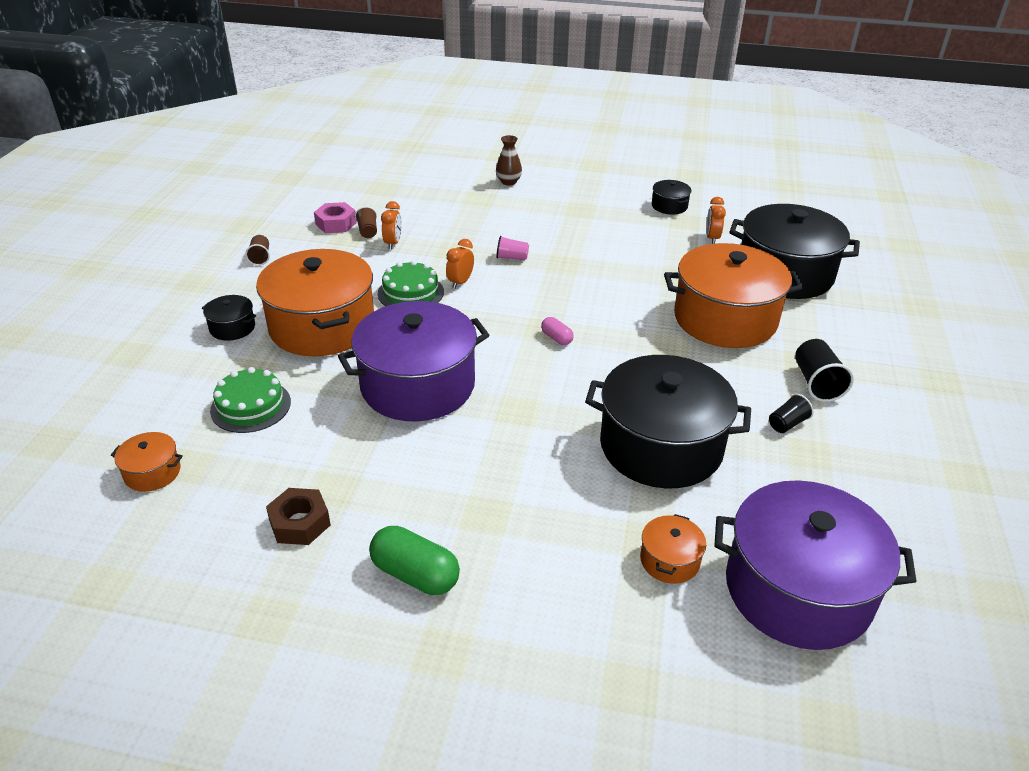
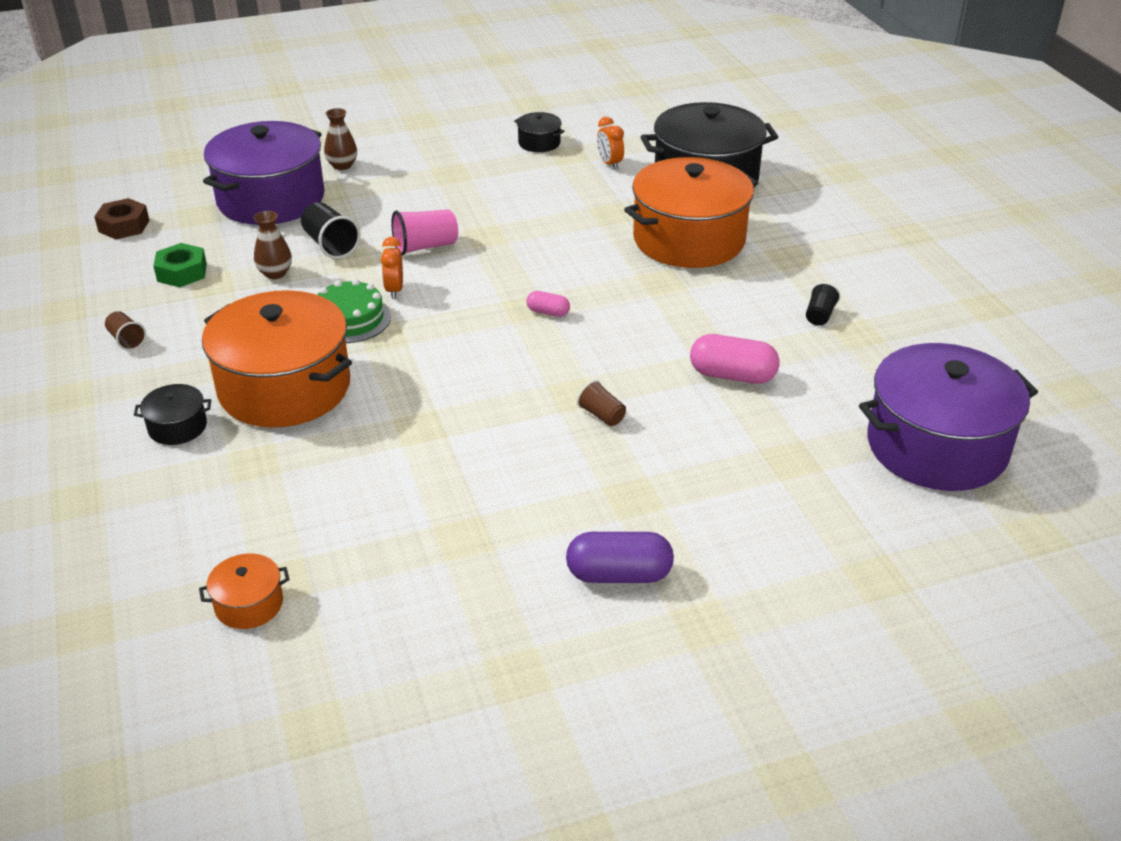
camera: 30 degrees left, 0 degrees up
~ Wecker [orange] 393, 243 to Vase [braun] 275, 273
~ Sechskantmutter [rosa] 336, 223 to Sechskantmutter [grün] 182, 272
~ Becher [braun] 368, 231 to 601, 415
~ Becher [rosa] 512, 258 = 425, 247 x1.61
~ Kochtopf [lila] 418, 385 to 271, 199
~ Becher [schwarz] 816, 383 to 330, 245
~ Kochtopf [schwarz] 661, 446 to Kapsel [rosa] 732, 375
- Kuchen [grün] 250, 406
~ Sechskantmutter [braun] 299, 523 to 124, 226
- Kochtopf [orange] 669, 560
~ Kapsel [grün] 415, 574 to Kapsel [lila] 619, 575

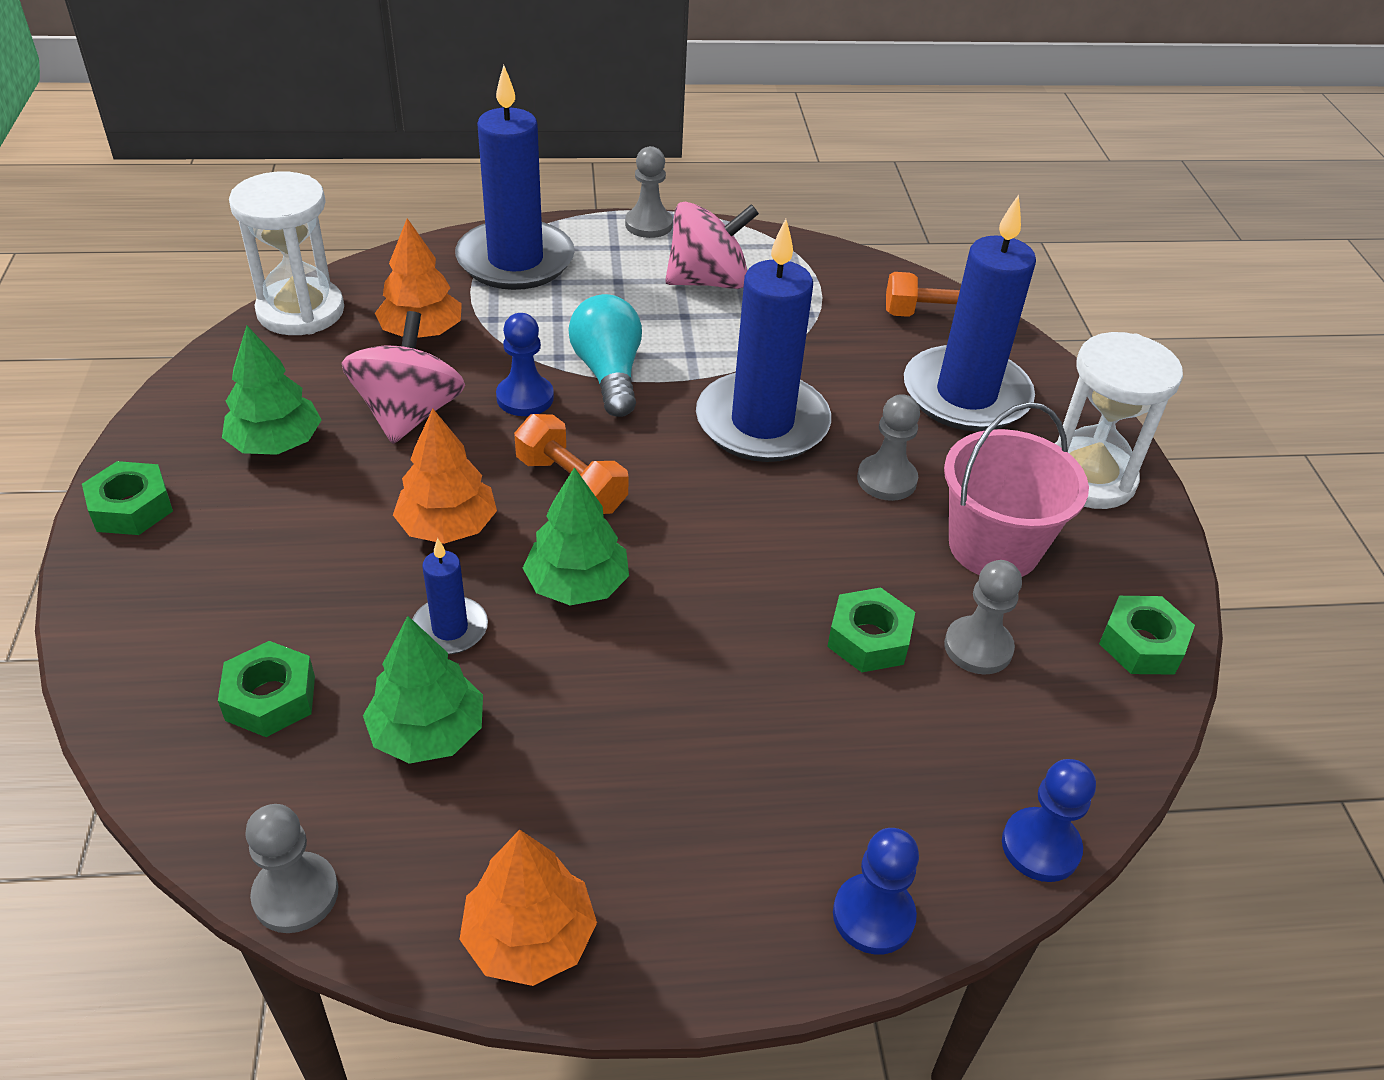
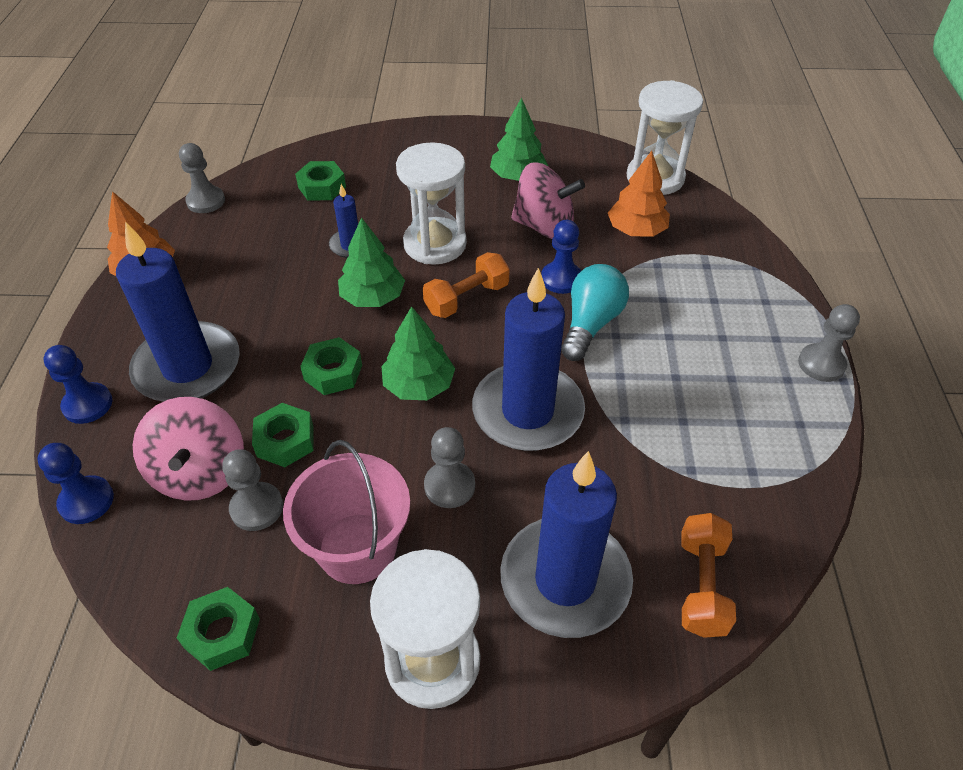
camera: 100 degrees right, 5 degrees up
~ Kerze [blau] 515, 260 to 187, 367
~ Kreisel [rosa] 708, 281 to 200, 472
~ Glühbirne [türkis] 608, 374 = 590, 324 60 degrees counterclockwise
~ Baum [orange] 448, 526 to Sanduhr [weiß] 435, 244
~ Sechskantmutter [grün] 131, 508 to 333, 372
~ Baum [grün] 428, 732 to 419, 385

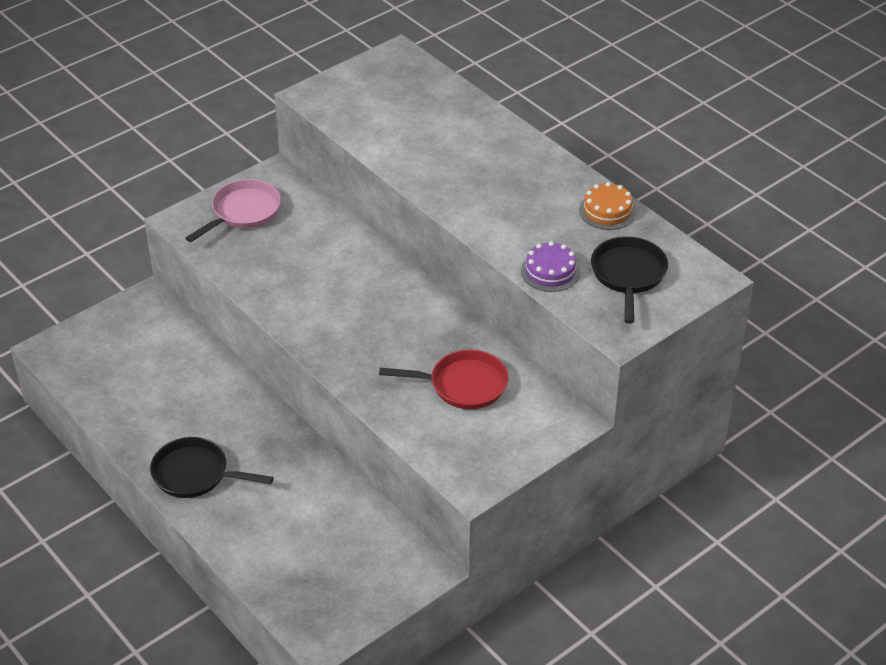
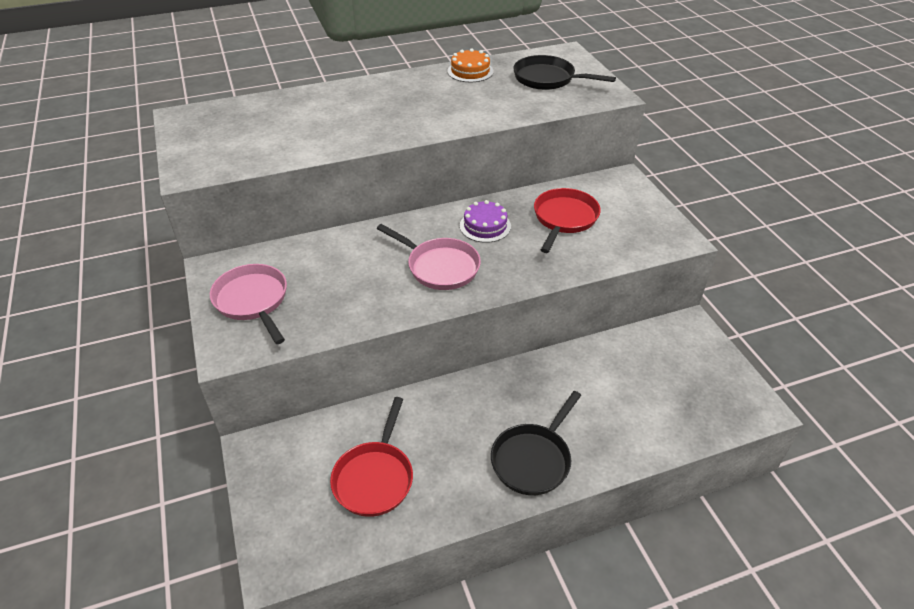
camera: 70 degrees left, 0 degrees up
~ Kuchen [lila] 550, 271 to 485, 226
+ Pfanne [rosa] 439, 267
+ Pfanne [rot] 375, 477

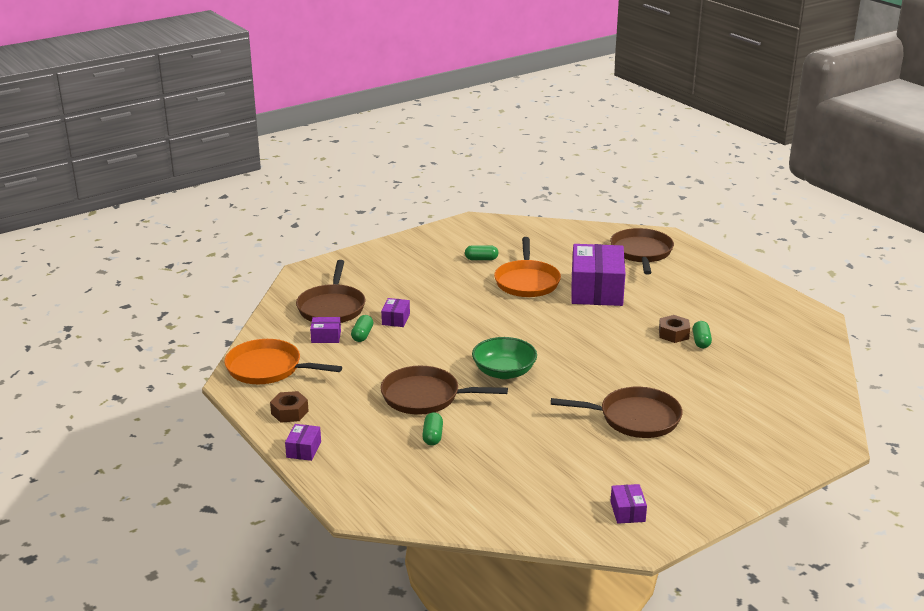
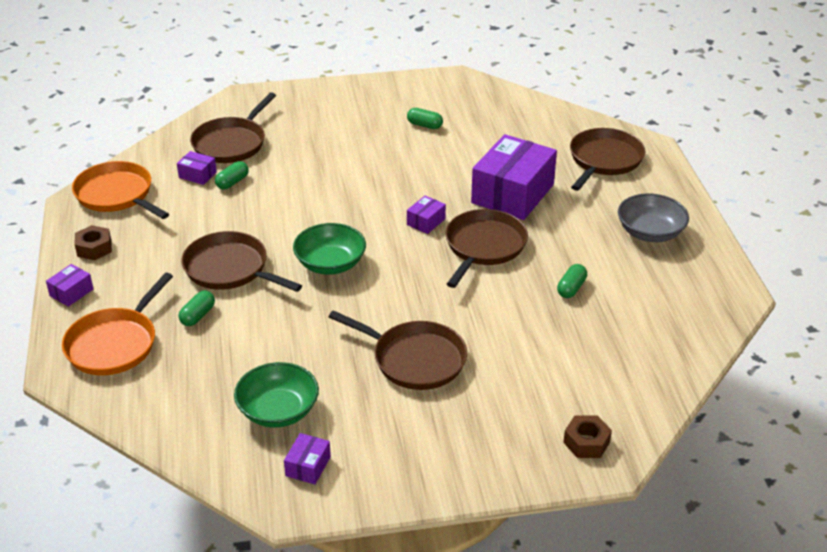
camera: 25 degrees right, 10 degrees up
~ Pfanne [orange] 527, 282 to 114, 344
~ Schachtel [lila] 396, 319 to 426, 222
~ Sechskantmutter [braun] 673, 334 to 586, 442
+ Schüssel [grau] 650, 232
+ Pfanne [braun] 484, 246
+ Schüssel [grün] 278, 411

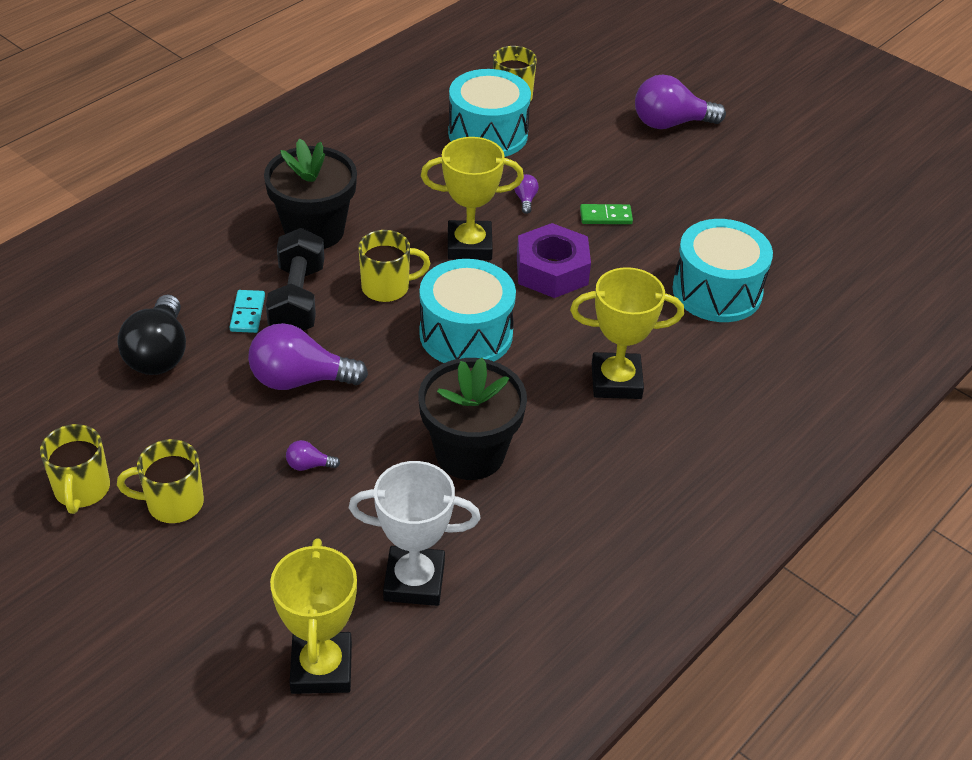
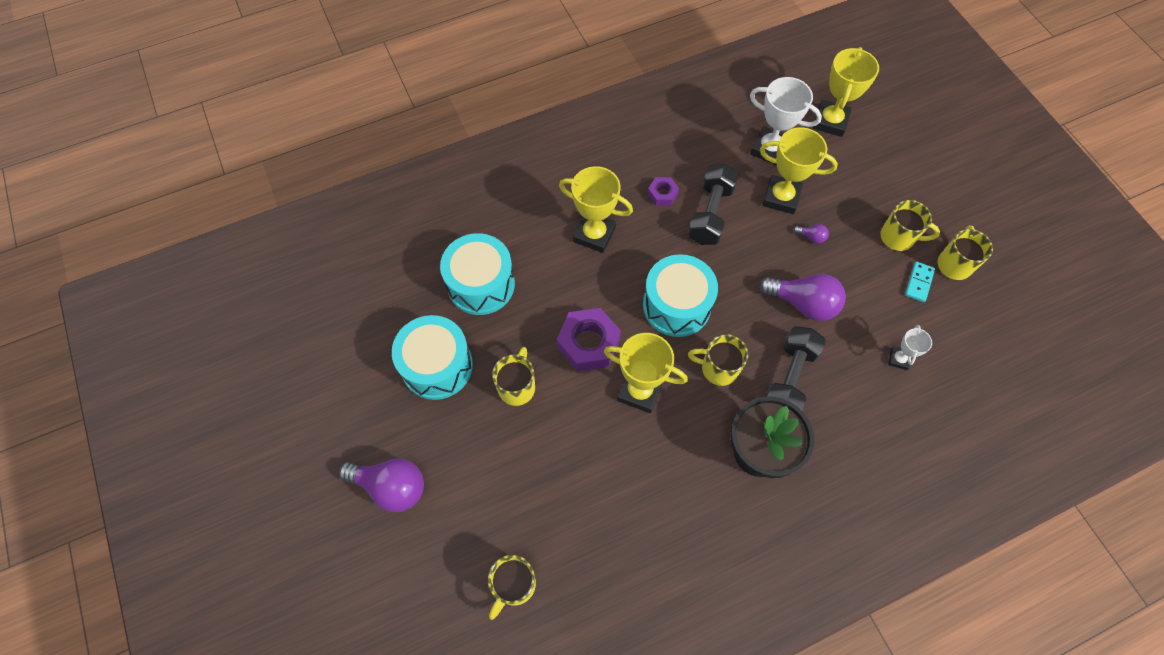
camera: 155 degrees left, 20 degrees up
~ Trommel [türkis] 488, 134 to 437, 366
- Glühbirne [lila] 525, 200
~ Dominostein [grün] 605, 216 to Tasse [gelb] 517, 387
~ Dominostein [türkis] 247, 313 to 919, 282
~ Glühbirne [schwarz] 159, 354 to Pokal [weiß] 898, 359
~ Blumentopf [schwarz] 470, 453 to Hantel [schwarz] 710, 214
+ Pokal [gelb] 781, 197
+ Sechskantmutter [lila] 662, 194

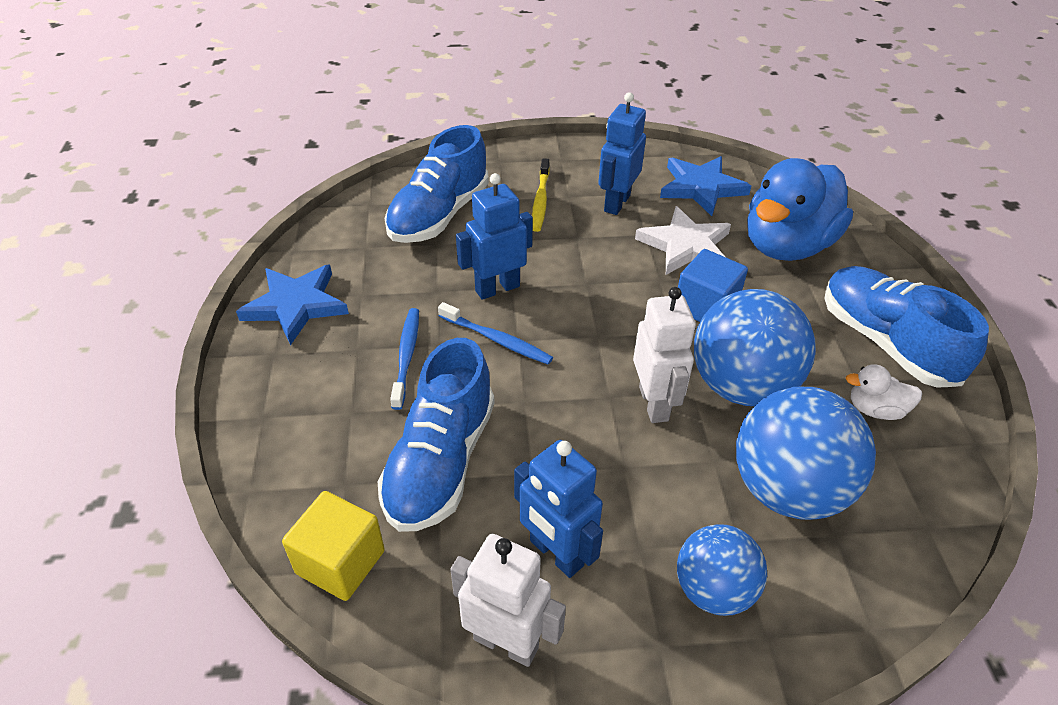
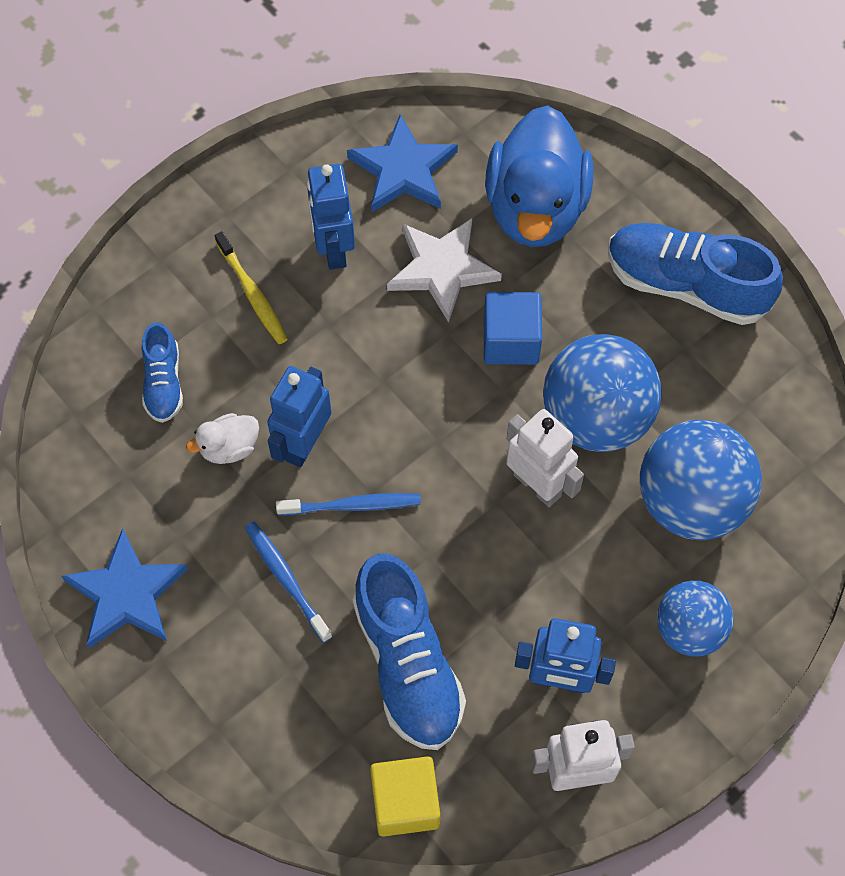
camera: 35 degrees left, 20 degrees up
~ Schuh [blau] 439, 215 = 163, 383 x0.54
~ Ente [weiß] 875, 409 to 229, 447

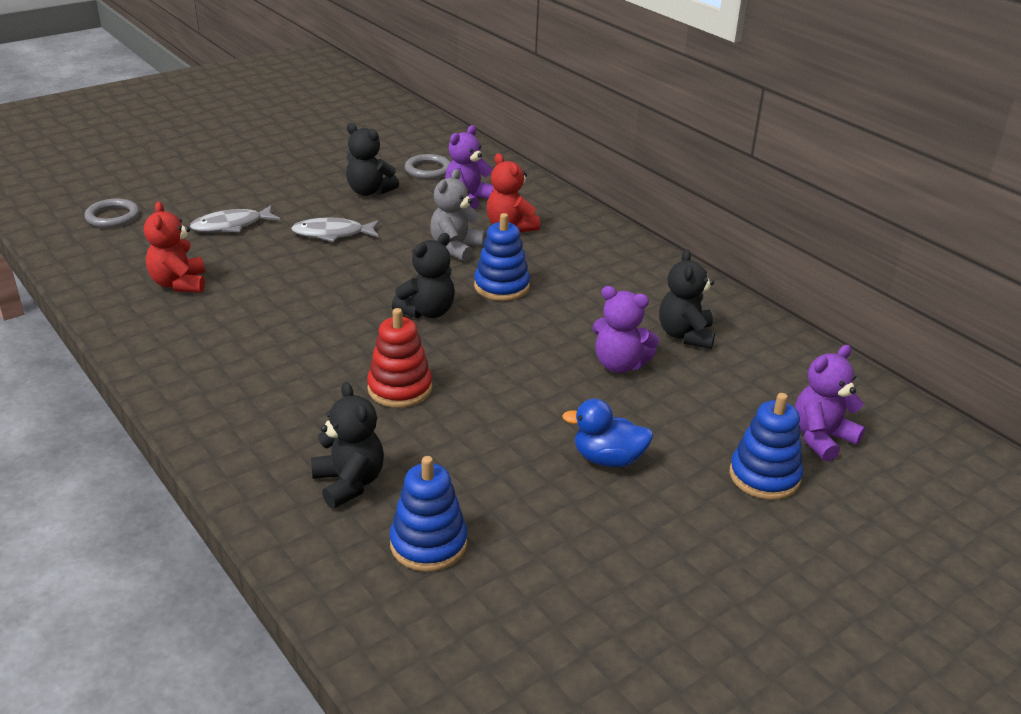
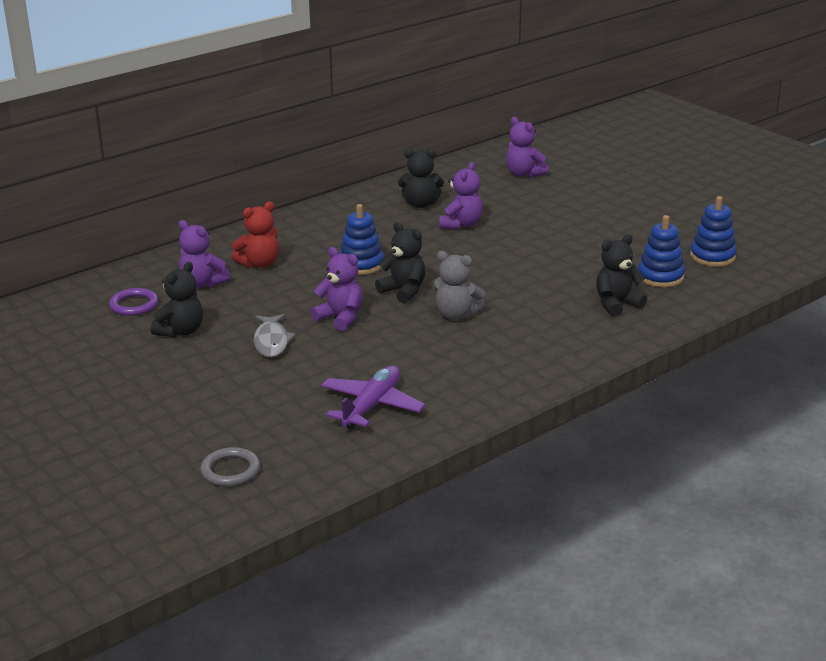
camera: 90 degrees left, 5 degrees down
~ Ring [grau] 428, 170 to Ring [lila] 134, 305
~ Teddybär [grau] 456, 248 to 456, 315
~ Teddybär [rot] 179, 284 to Flugzeug [lila] 372, 406
- Fisch [grau] 231, 225
- Stapelspielzeug [rot] 400, 388
~ Stapelspielzeug [blau] 764, 476 to 712, 256
- Ente [blau] 608, 459
+ Teddybär [lila] 340, 318

